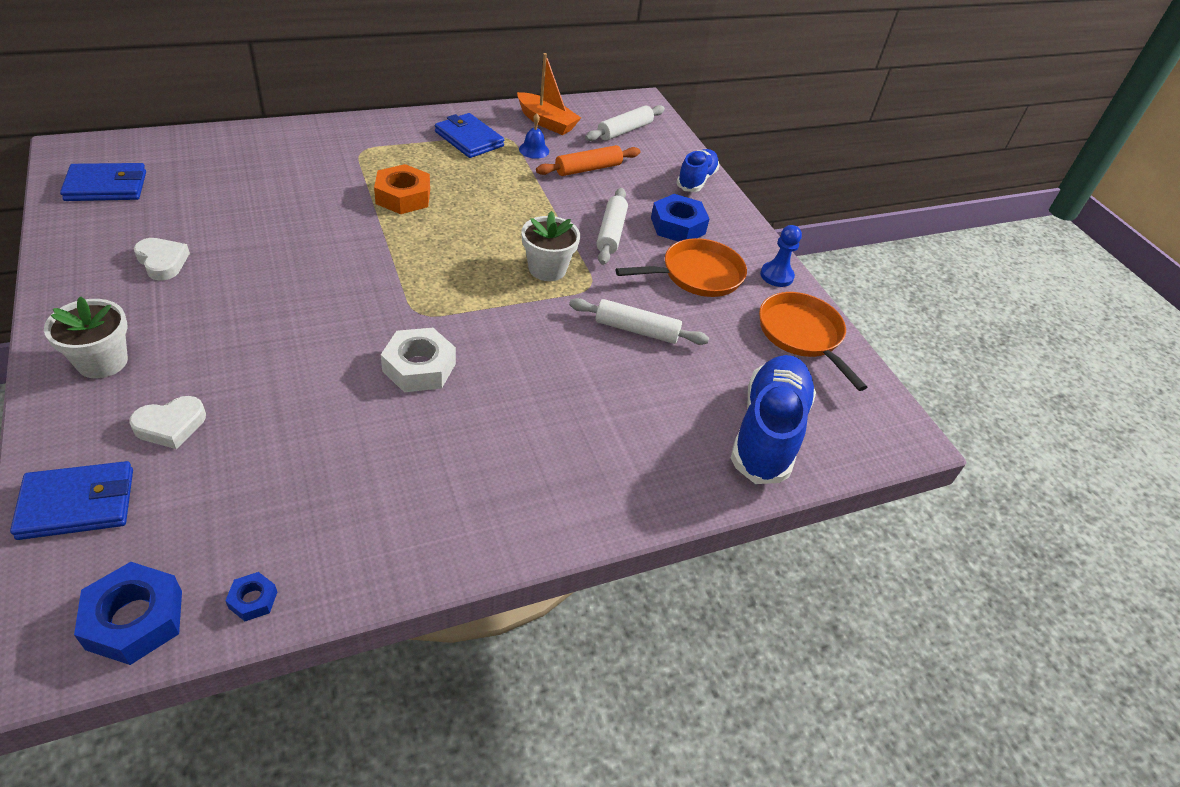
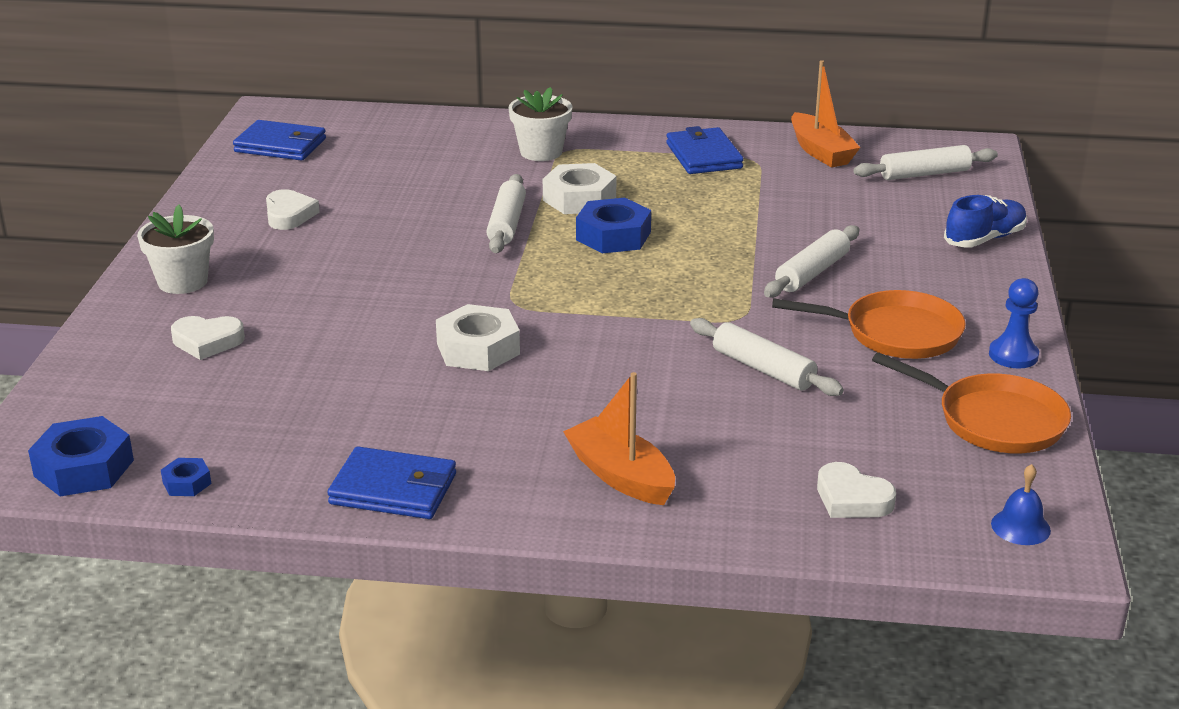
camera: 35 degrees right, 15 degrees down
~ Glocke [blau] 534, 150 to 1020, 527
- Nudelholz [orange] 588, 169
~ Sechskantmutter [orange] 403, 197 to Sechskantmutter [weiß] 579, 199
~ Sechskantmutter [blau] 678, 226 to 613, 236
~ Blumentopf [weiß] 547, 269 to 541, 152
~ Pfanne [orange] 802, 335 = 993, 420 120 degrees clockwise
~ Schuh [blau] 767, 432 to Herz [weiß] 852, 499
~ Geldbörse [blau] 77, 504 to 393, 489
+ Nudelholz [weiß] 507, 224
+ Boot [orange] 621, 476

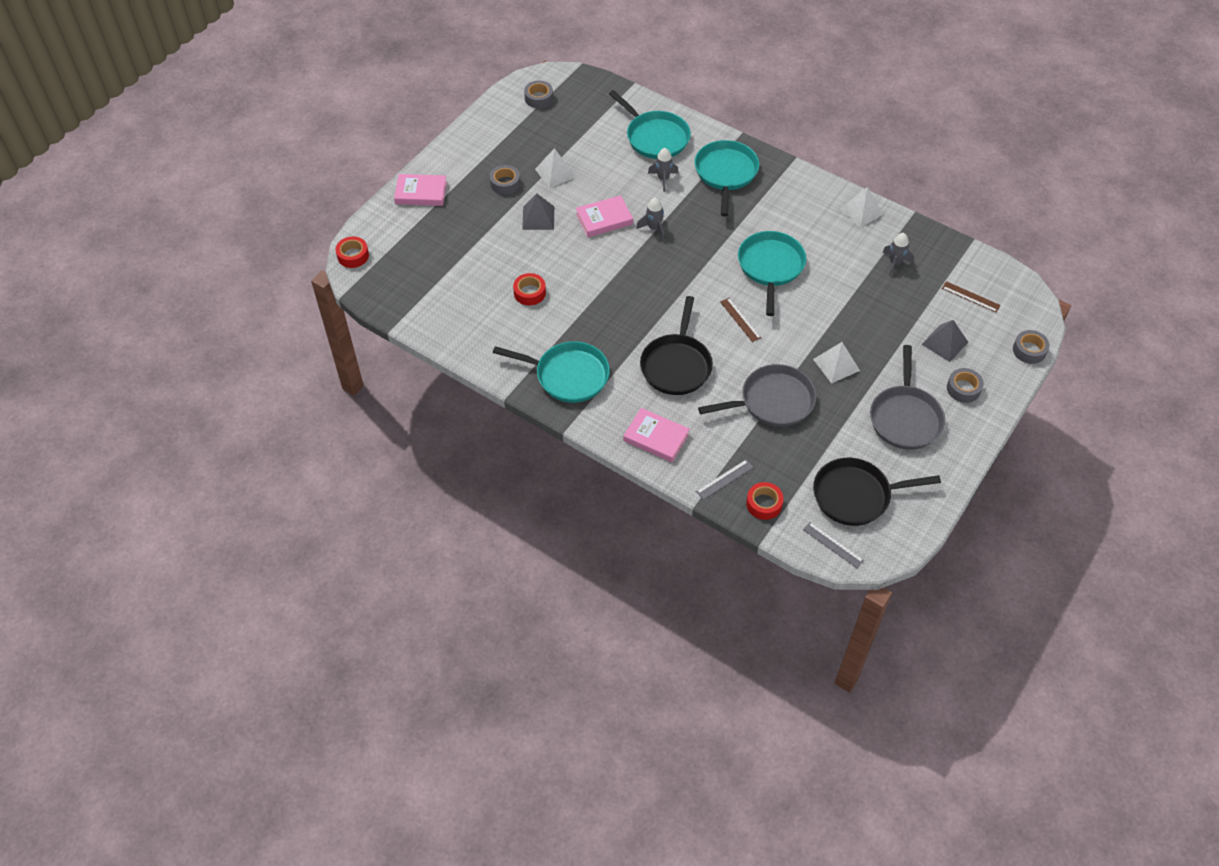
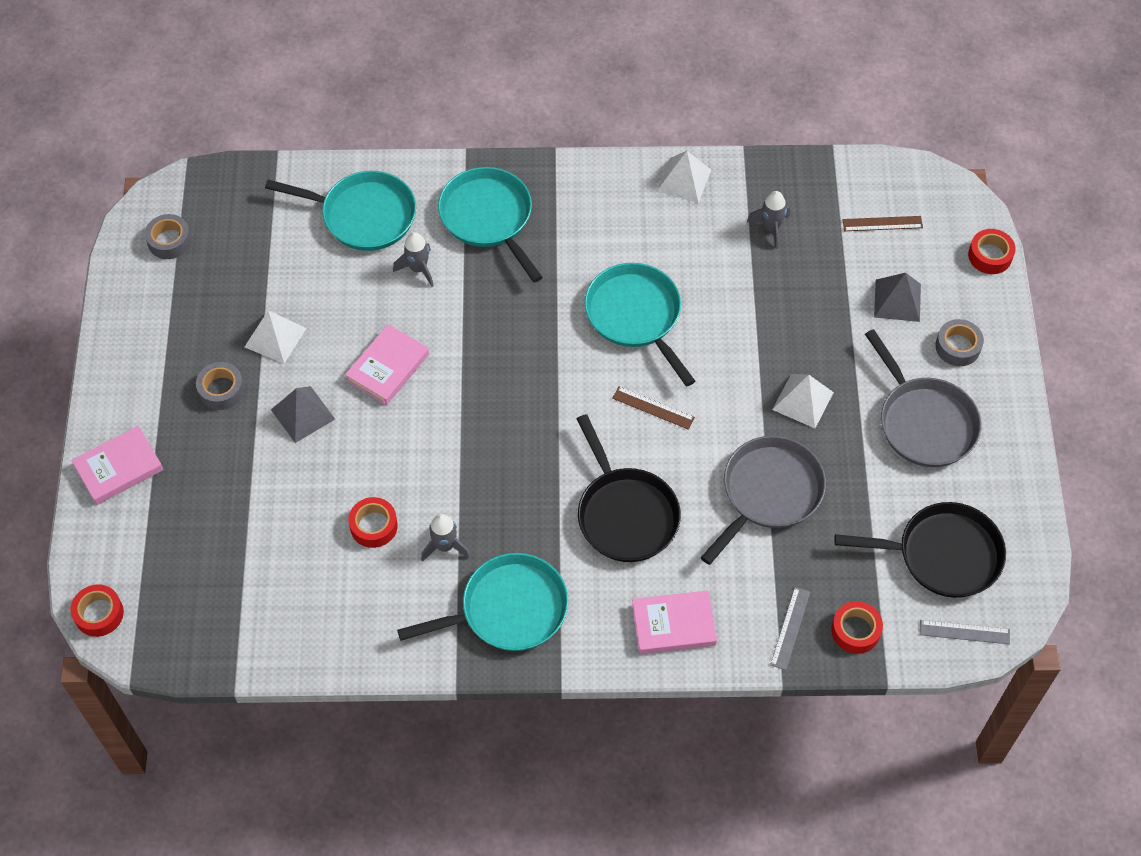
camera: 35 degrees left, 5 degrees up
~ Rakete [grau] 654, 228 to 445, 546
~ Klebeband [grau] 1029, 350 to Klebeband [rot] 990, 256
~ Pfanne [schwarz] 855, 495 = 943, 555 135 degrees counterclockwise

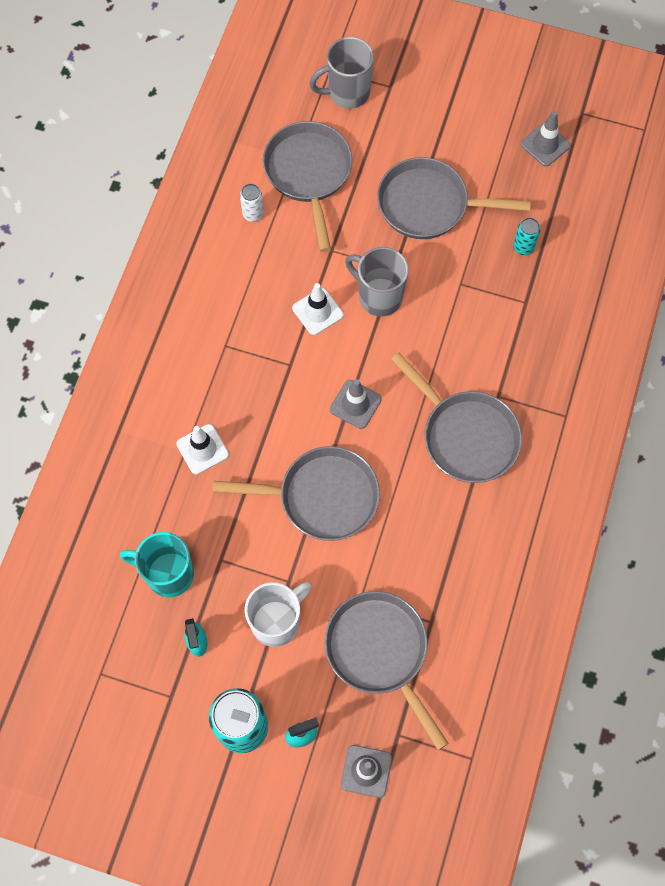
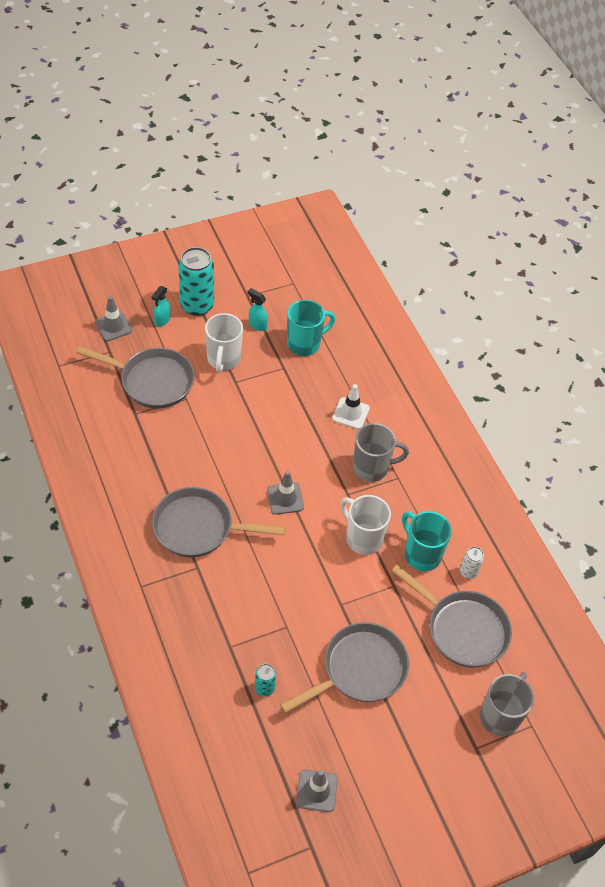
camera: 135 degrees right, 15 degrees down
~ Tasse [grau] 379, 296 to 372, 468
~ Leitkegel [weiß] 317, 311 to Tasse [weiß] 363, 538
- Pfanne [grau] 322, 497
+ Tasse [türkis] 421, 554

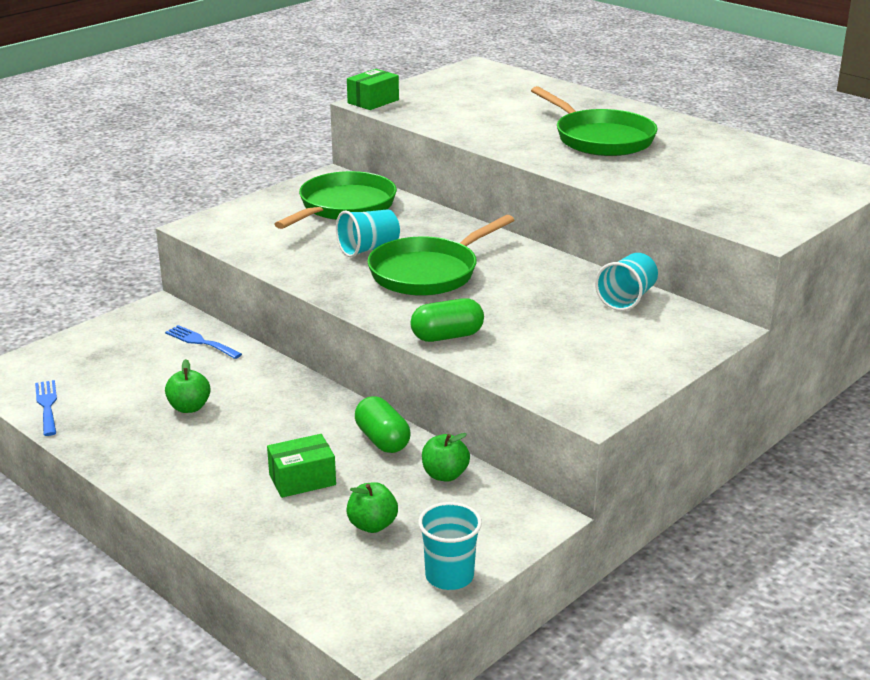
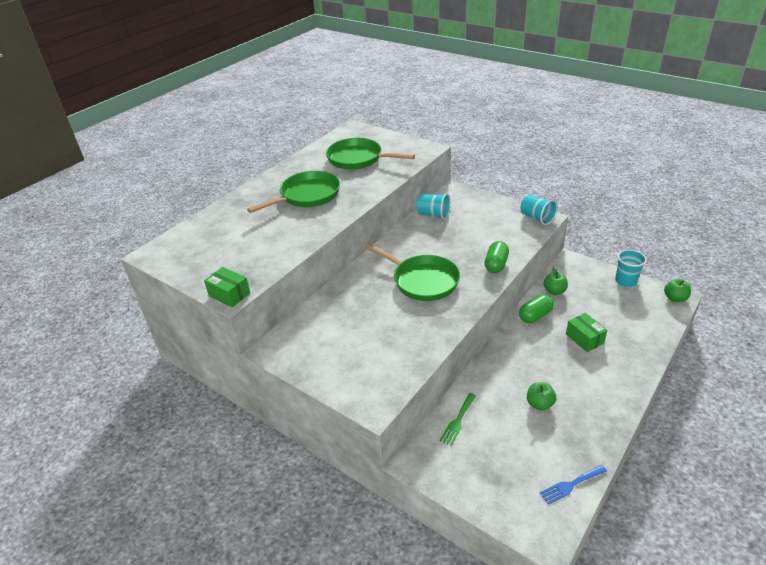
camera: 95 degrees left, 10 degrees up
~ Pfanne [grün] 343, 207 to 358, 159
~ Becher [türkis] 368, 249 to 536, 218
~ Kapsel [grün] 447, 336 = 496, 265 45 degrees clockwise
~ Gabel [blau] 200, 342 to Gabel [grün] 457, 421
~ Apfel [grün] 372, 525 to 675, 298

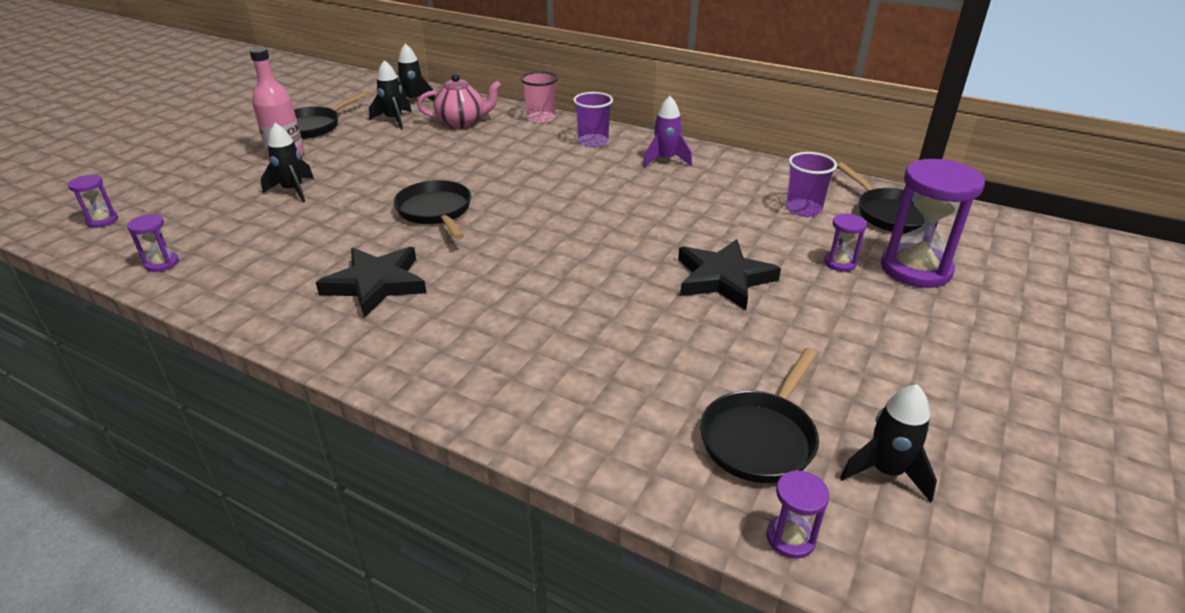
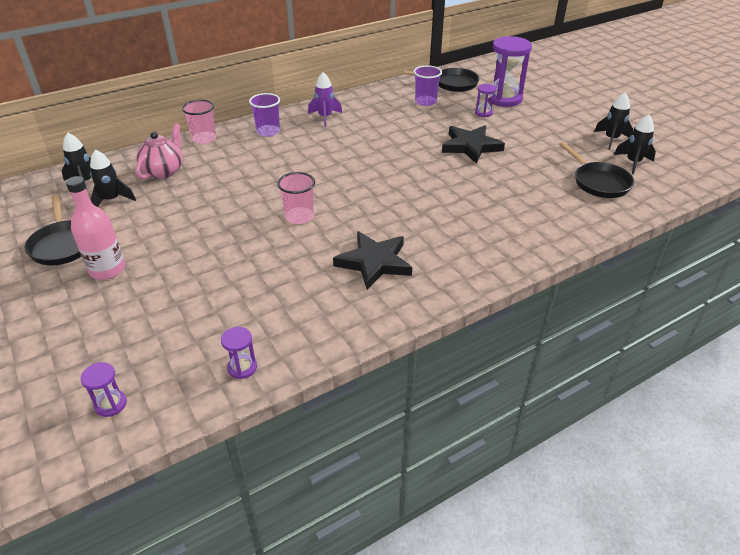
camera: 60 degrees left, 5 degrees up
~ Rakete [schwarz] 293, 190 to 611, 139
~ Pfanne [schwarz] 436, 211 to Becher [rosa] 299, 217
- Sanduhr [lila] 790, 538

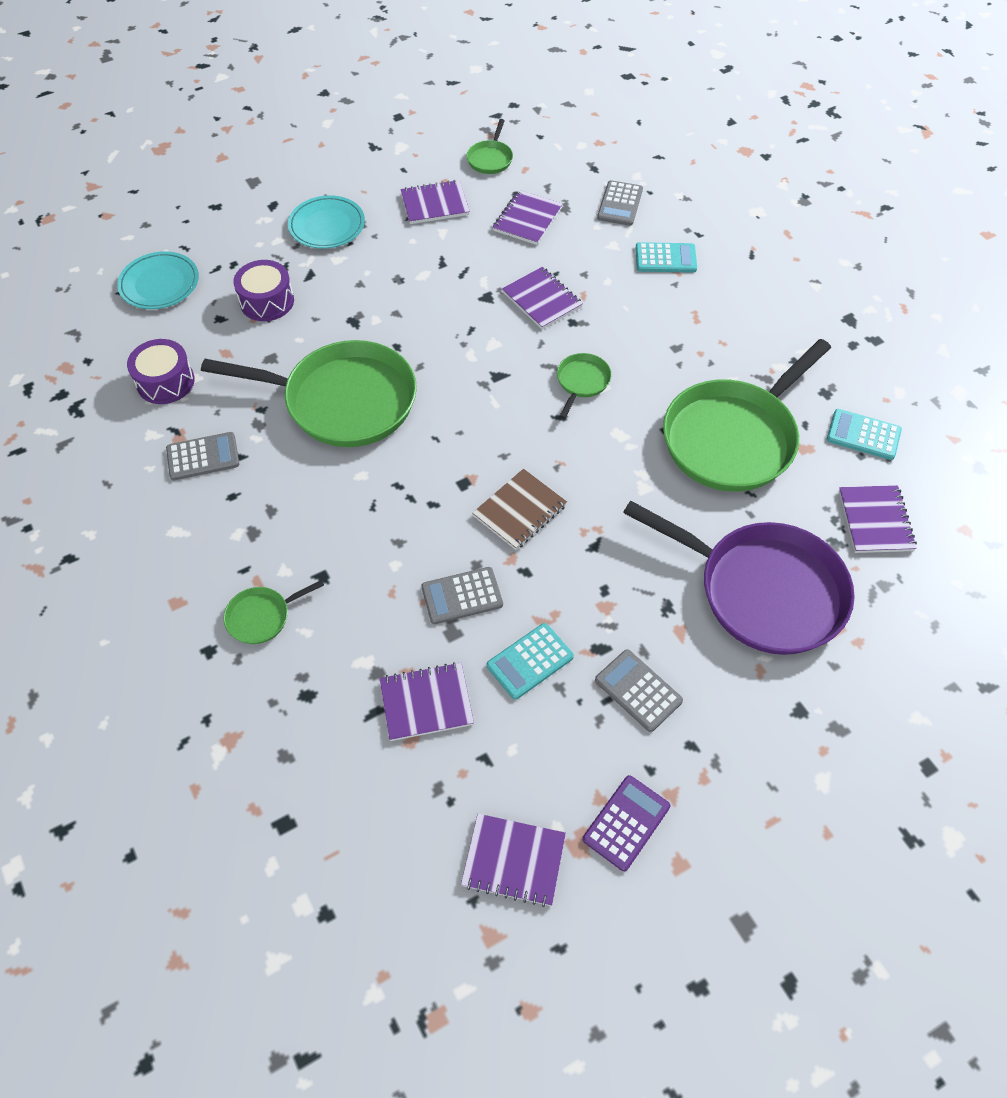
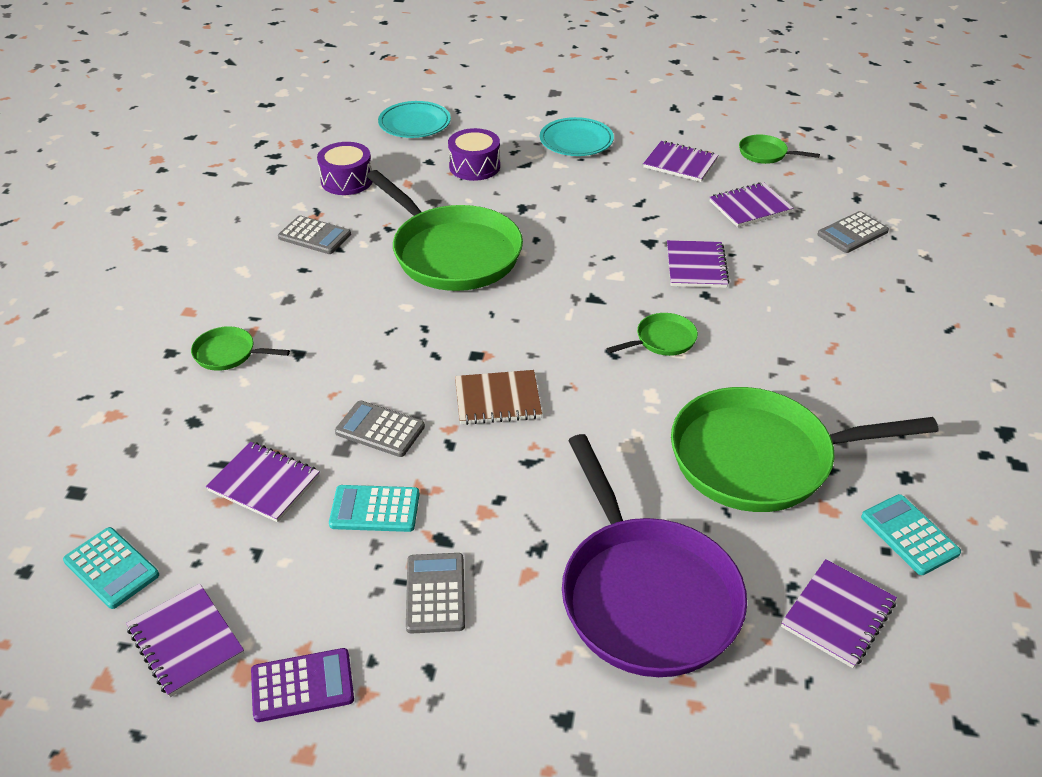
camera: 40 degrees right, 15 degrees down
~ Pfanne [grün] 490, 159 = 765, 154 60 degrees clockwise
~ Taschenrechner [türkis] 665, 258 to 111, 568

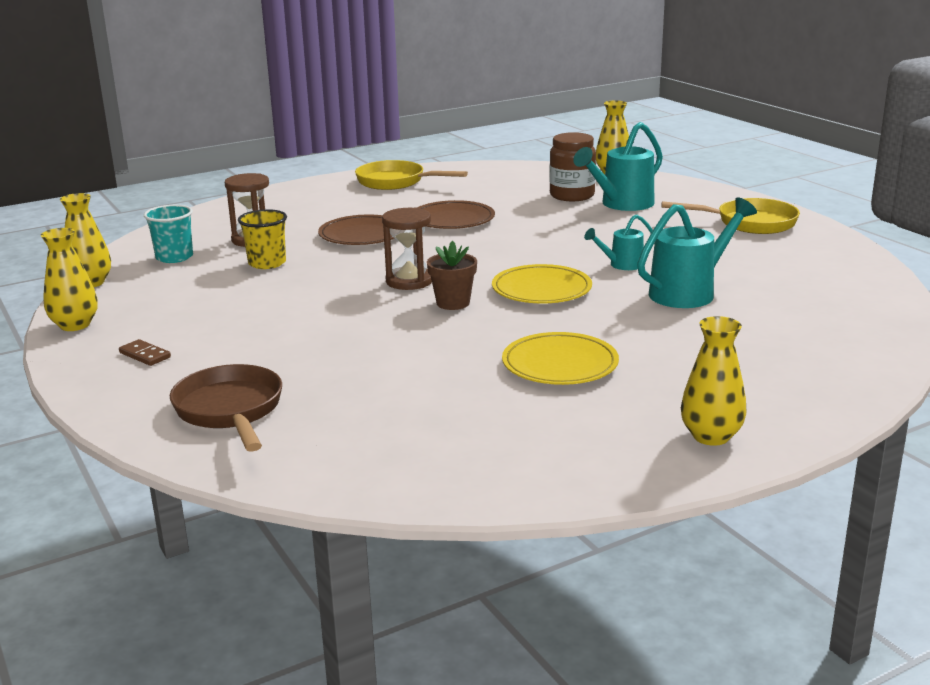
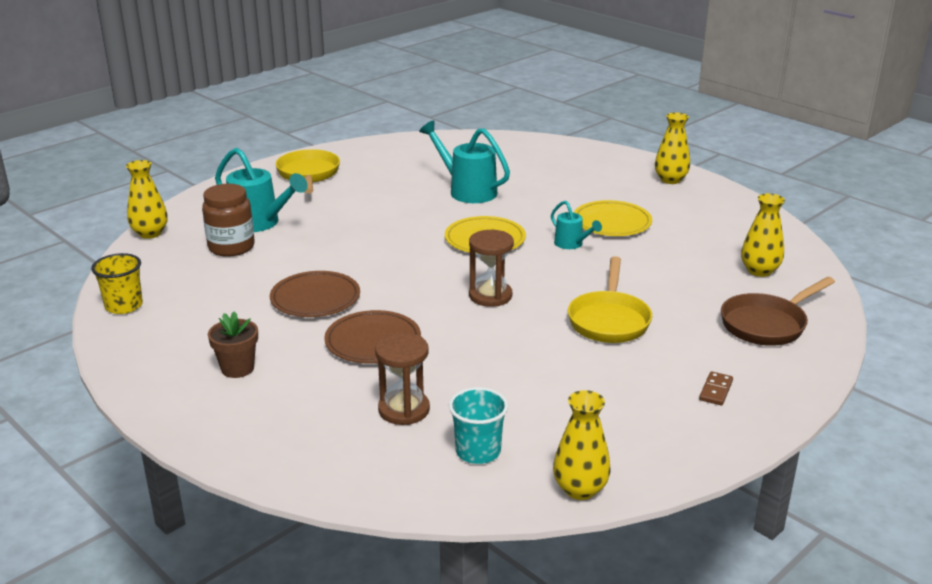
camera: 105 degrees left, 5 degrees up
~ Pfanne [gelb] 395, 182 to 609, 320
~ Becher [gelb] 267, 263 to 124, 306
~ Gießkanne [türkis] 621, 265 to 571, 244
~ Vase [gelb] 75, 325 to 759, 271
~ Blumentopf [braun] 453, 303 to 237, 368

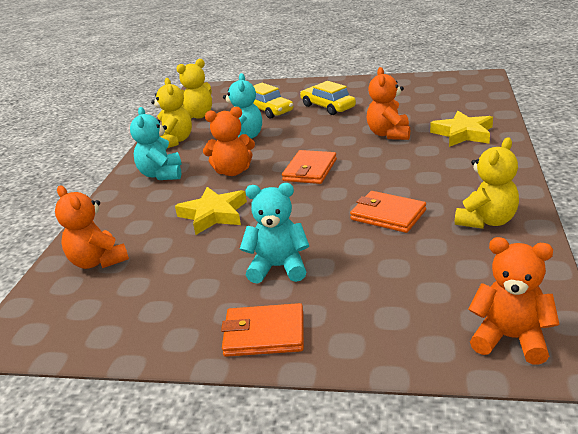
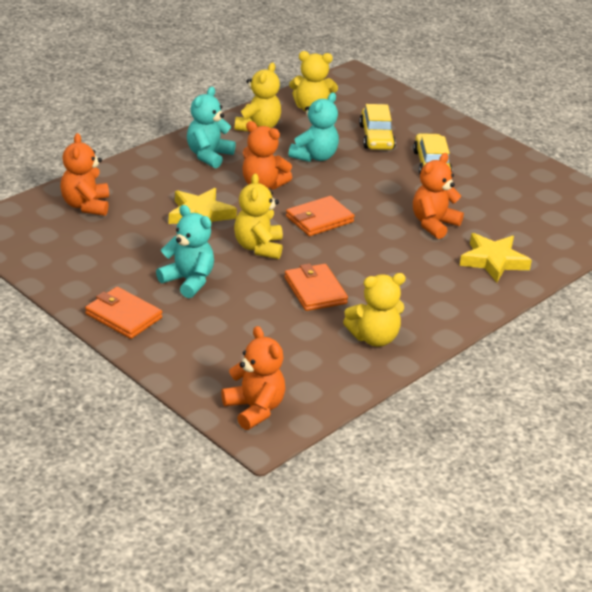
camera: 30 degrees right, 5 degrees up
+ Teddybär [gelb] 258, 247

